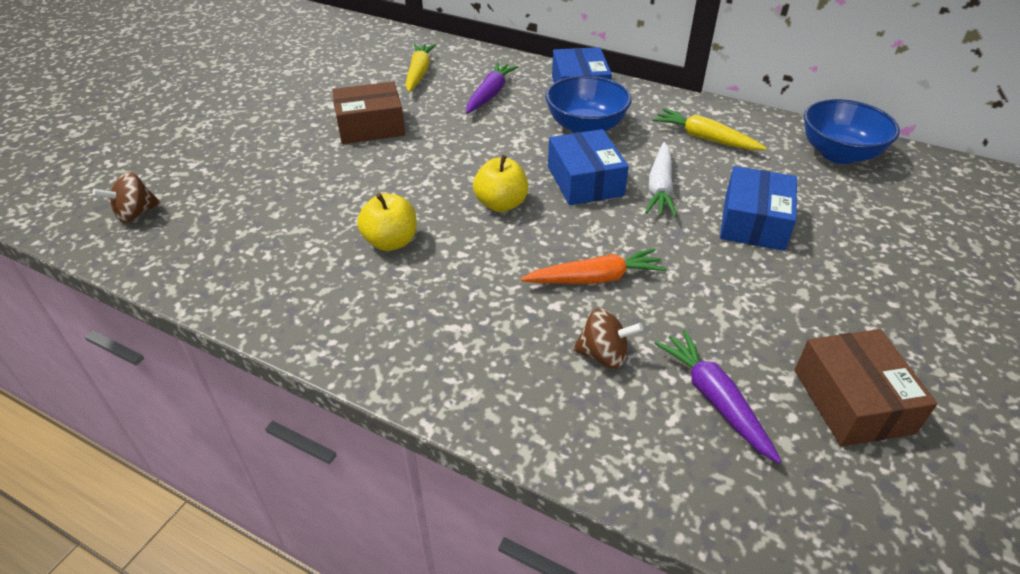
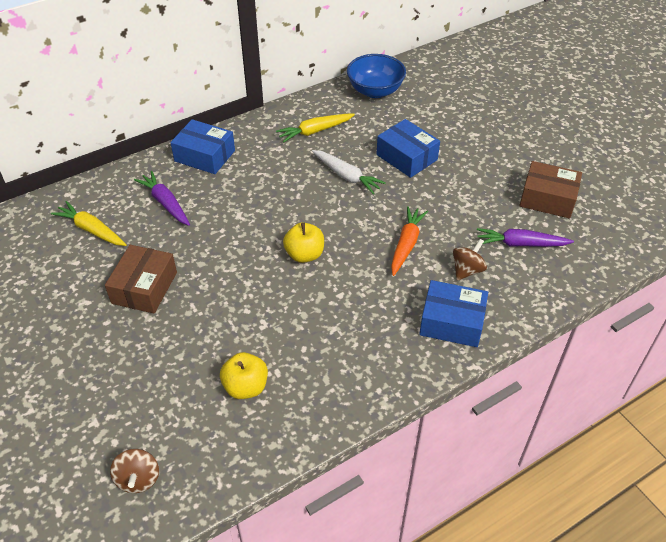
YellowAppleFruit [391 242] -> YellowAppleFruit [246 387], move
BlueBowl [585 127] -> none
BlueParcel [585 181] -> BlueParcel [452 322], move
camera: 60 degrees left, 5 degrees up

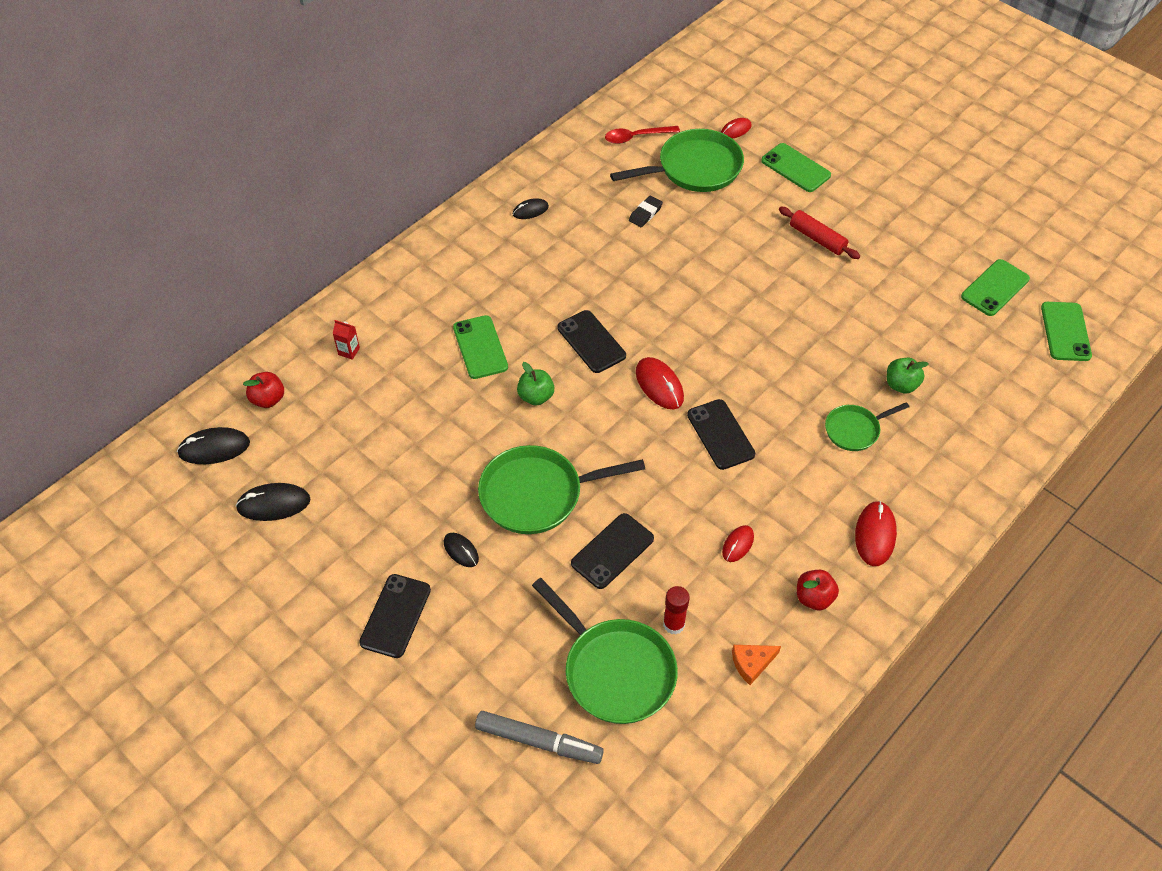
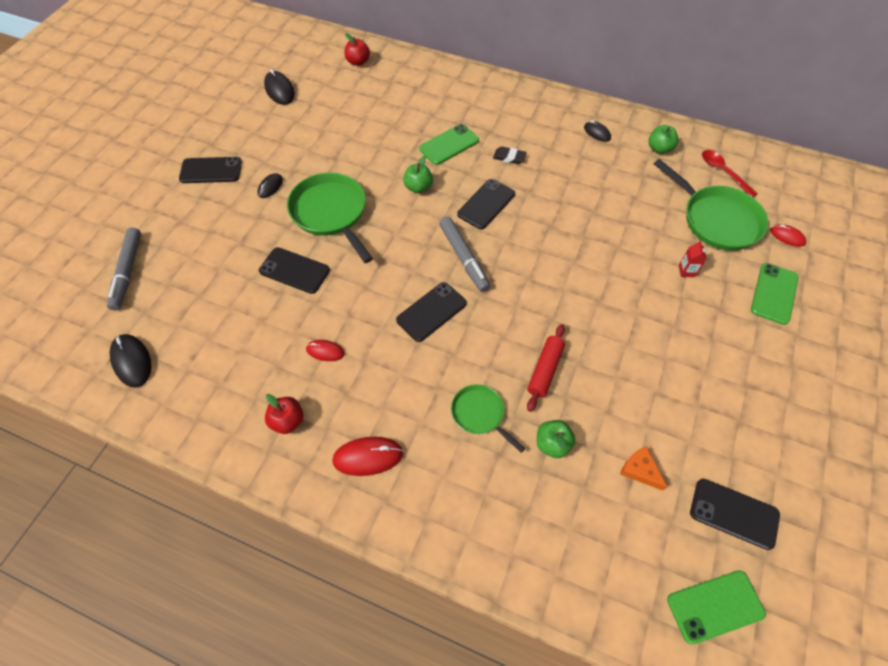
EbonyComputerMouse [214 448] -> EbonyComputerMouse [132 361], move
CrimsonMilkCarton [349 351] -> CrimsonMilkCarton [686 271], move
LeafGreenPan [615 671] -> none
EbonyPencilEraser [645 214] -> EbonyPencilEraser [509 157], move
CrimsonComputerMouse [659 385] -> GrayMarker [464 258]
CrimsonGlue [674 624] -> none
BrightOrangePieceOfCheese [752 663] -> BrightOrangePieceOfCheese [640 470], move
CrimsonRollingPin [817 239] -> CrimsonRollingPin [545 370], move
LeafGreenPhone [995 288] -> EbonyPhone [734 513]
none -> LeafGreenAppleFruit [659 149]
camera: 70 degrees right, 5 degrees up

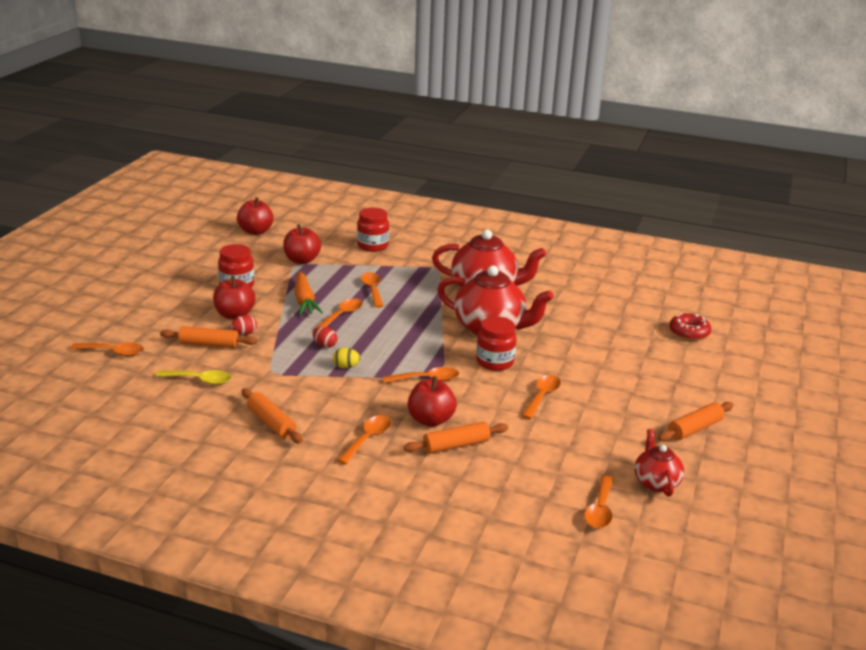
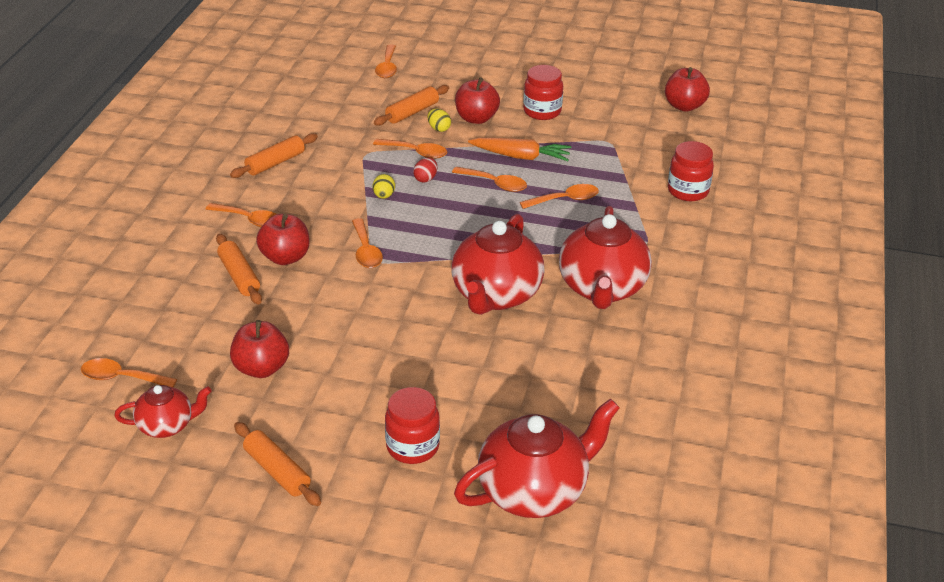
YellowTeaspoon [199 380] -> none
BrightOrangeRollingPin [209 344] -> BrightOrangeRollingPin [412 112], 45 degrees clockwise
CrimsonToyEgg [244 333] -> YellowToyEgg [439 128]
CrimsonAppleFruit [302 260] -> CrimsonAppleFruit [261 368], move
BrightOrangeToyCarrot [304 301] -> BrightOrangeToyCarrot [521 156], 150 degrees counterclockwise
CrimsonPreserveJar [495 362] -> CrimsonPreserveJar [412 447], move
BrightOrangeTeaspoon [542 397] -> BrightOrangeTeaspoon [415 152], move
CrimsonDoughnut [689 333] -> CrimsonTeaPot [534 491]
camera: 85 degrees right, 10 degrees up

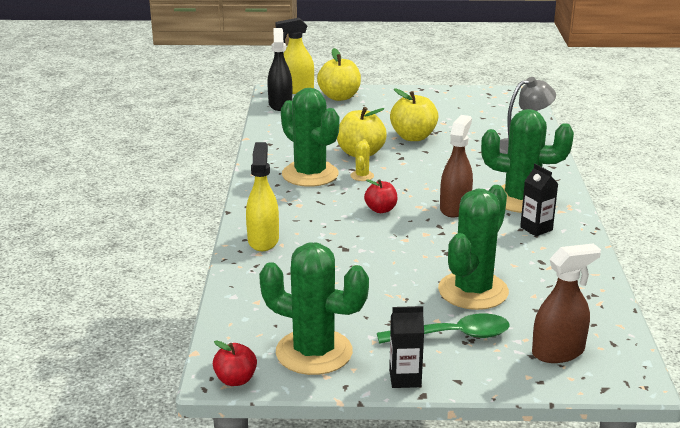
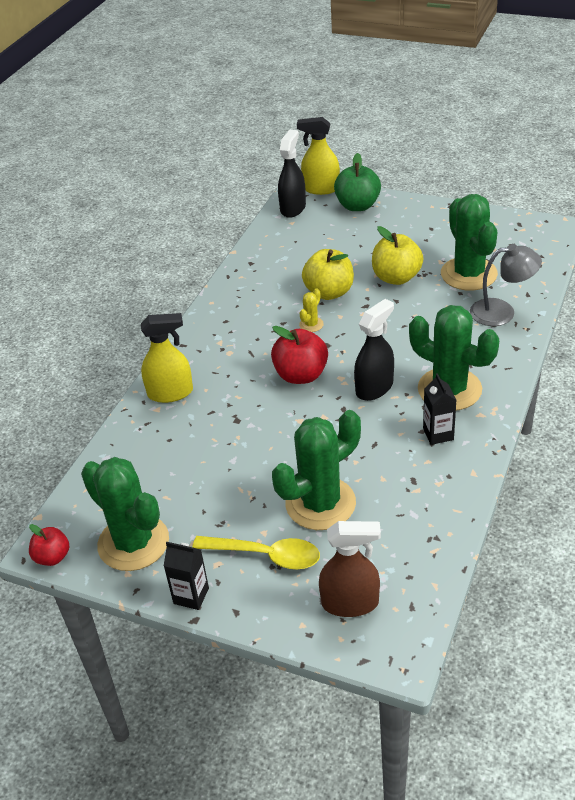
YellowSprayBottle [263 240] -> YellowSprayBottle [170 393], 60 degrees clockwise
LeafGreenPricklyPlant [310 174] -> LeafGreenPricklyPlant [468 274], move
YellowAppleFruit [339 97] -> LeafGreenAppleFruit [357 206]
CrimsonAppleFruit [381 210] -> CrimsonAppleFruit [301 375], x1.67
LeafGreenTeaspoon [453 335] -> YellowTeaspoon [266 555]
DarkBrownSprayBottle [455 208] -> EbonySprayBottle [374 387]
camera: 25 degrees right, 15 degrees up

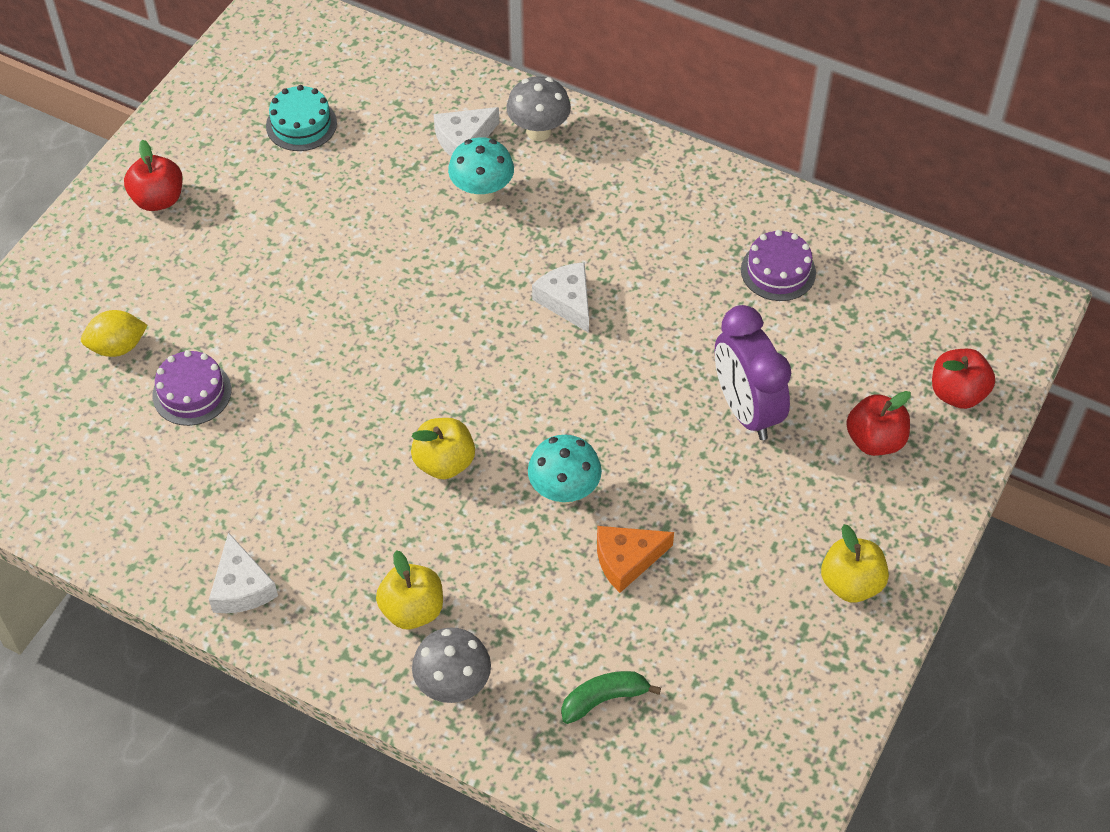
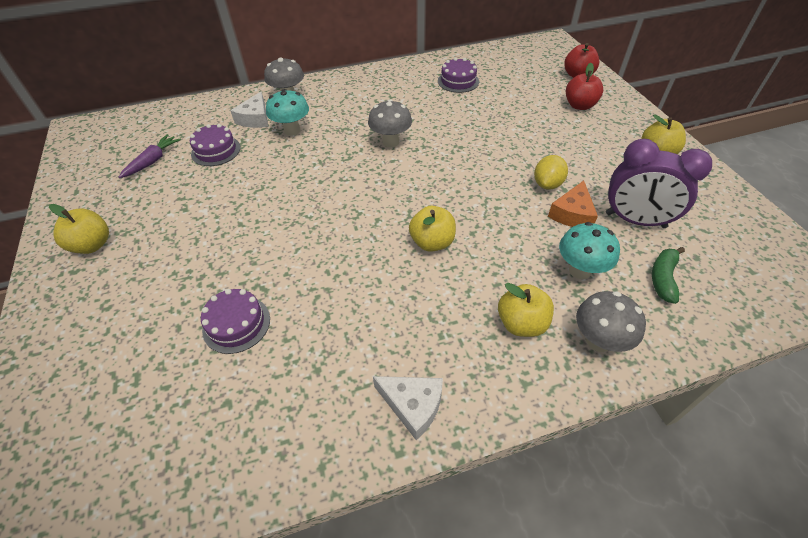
YellowToyLemon [118 347] -> YellowToyLemon [547 184], move
CrimsonAppleFruit [158 199] -> YellowAppleFruit [92 245]
TurquoiseGateau [301 124] -> PurpleToyCarrot [153 161]
TurquoiseMushroom [564 492] -> TurquoiseMushroom [579 270], move
SnowWhitePieceOfCheese [567 301] -> GrayMushroom [390 142]
PurpleAlarmClock [746 410] -> PurpleAlarmClock [635 220], move
none -> PurpleGateau [216 151]
camera: 45 degrees left, 5 degrees down

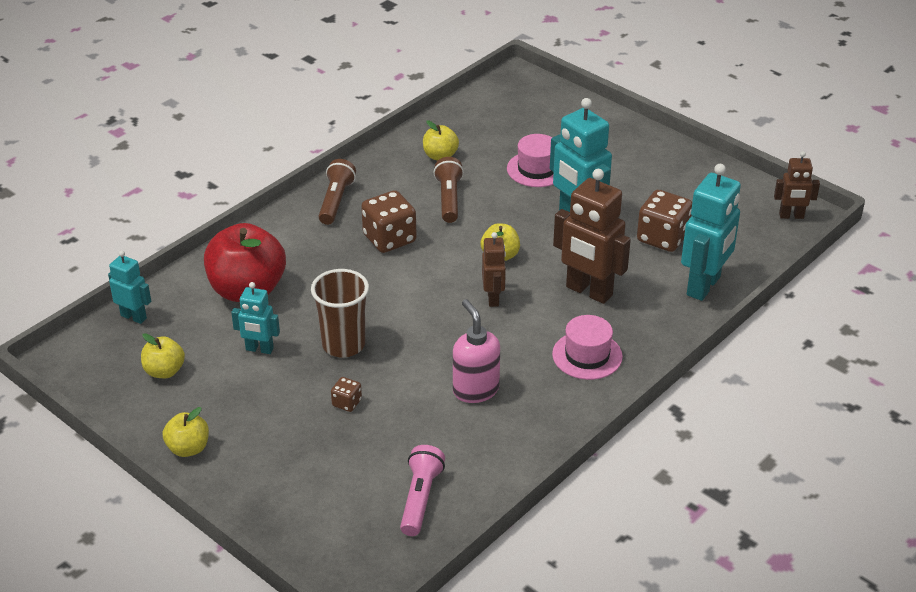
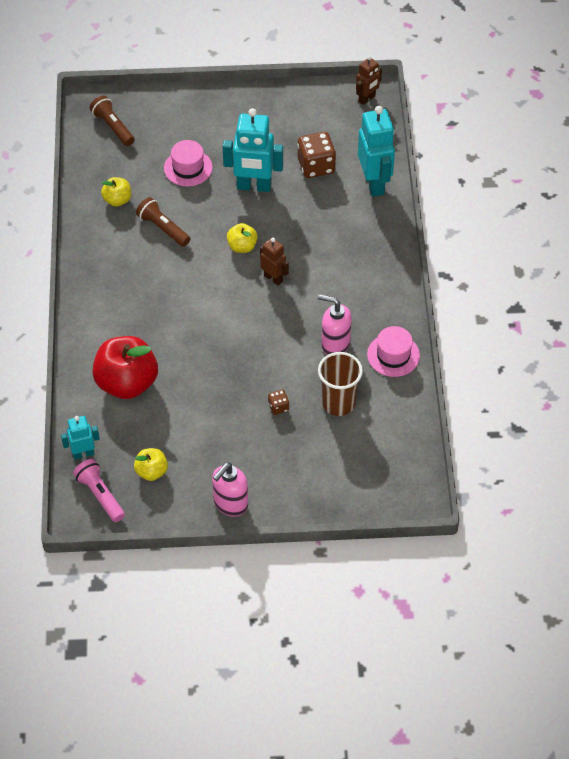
YellowAppleFruit [188 448] -> RosePinkSoapPump [230 504]
TurquoiseToyRobot [259 349] -> none
DarkBrownBeaker [343 345] -> DarkBrownBeaker [338 403], move
DarkBrownPocketTorch [336 201] -> DarkBrownPocketTorch [113 127], move
DarkBrownDice [389 239] -> none
RosePinkPocketTorch [420 498] -> RosePinkPocketTorch [100 495], move
RosePinkTallHat [587 355] -> RosePinkTallHat [393 355], move
DarkBrownToyRobot [588 291] -> none
camera: 45 degrees left, 15 degrees up

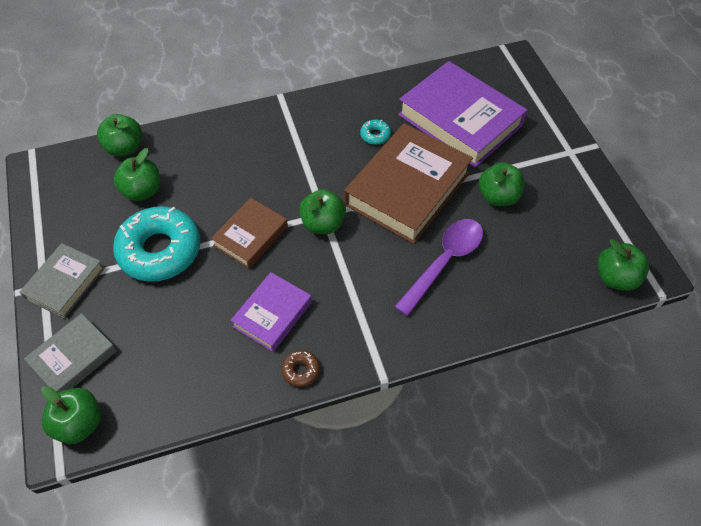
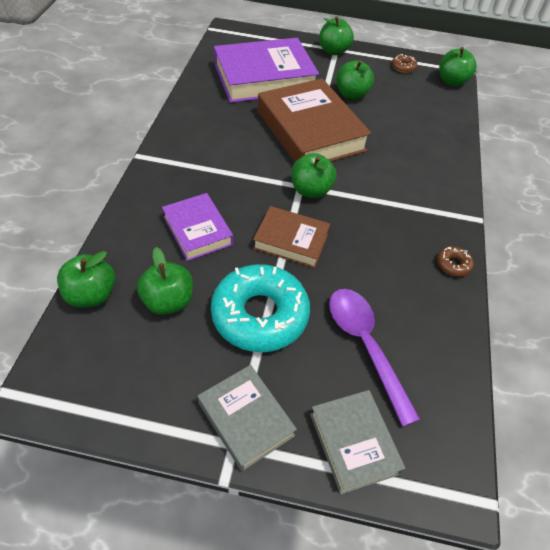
LeafGreenAppleFruit [79 423] -> LeafGreenAppleFruit [333 51], move
DarkBrownHardcover [251 236] -> DarkBrownHardcover [291 240], 45 degrees counterclockwise
PurpleHardcover [272 314] -> PurpleHardcover [197 230], move
TurquoiseDoughnut [375 135] -> none
PurpleTeaspoon [444 262] -> PurpleTeaspoon [365 346], move
none -> DarkBrownDoughnut [403 67]
camera: 65 degrees left, 5 degrees down

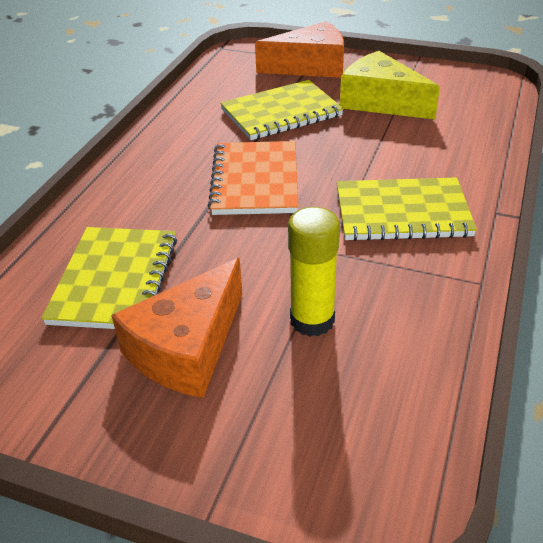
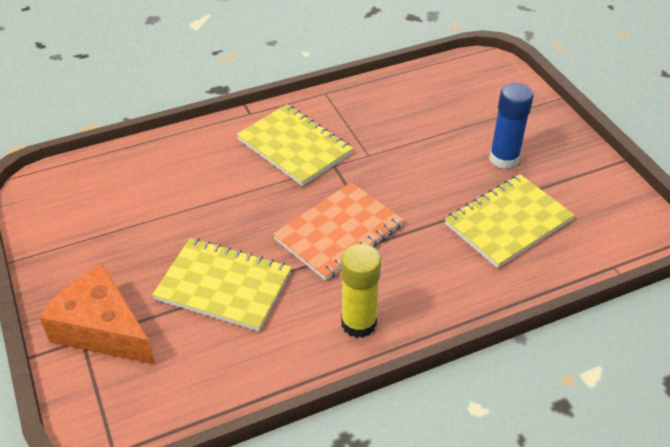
BrightOrangePieceOfCheese [187 348] -> BlueGlue [504 159]
YellowGlue [312 320] -> YellowGlue [358 323], move
YellowPieceOfCheese [380 101] -> none
camera: 135 degrees left, 5 degrees up

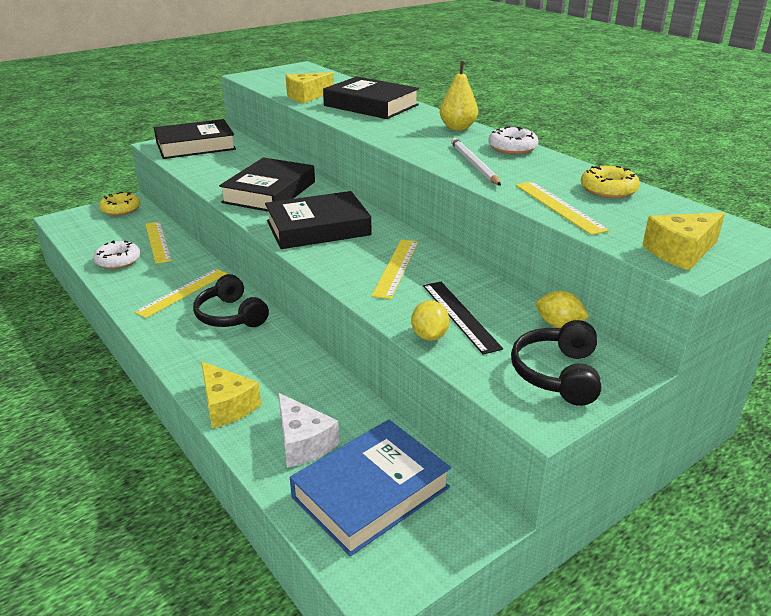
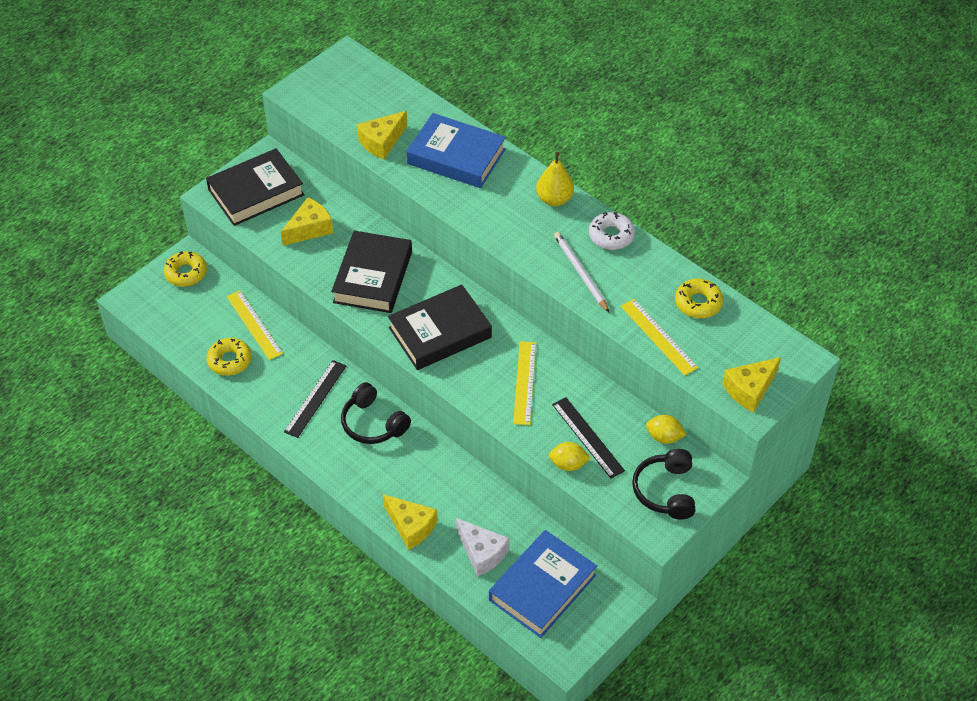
SnowWhiteDoughnut [118 261] -> YellowDoughnut [229 360]
YellowMeasuringStick [183 292] -> EbonyMeasuringStick [315 398]
EbonyHardcover [371 105] -> BlueHardcover [456 156]
YellowToyLemon [429 336] -> YellowToyLemon [568 464], 75 degrees counterclockwise
none -> YellowPieceOfCheese [310 229]
camera: 10 degrees left, 20 degrees up

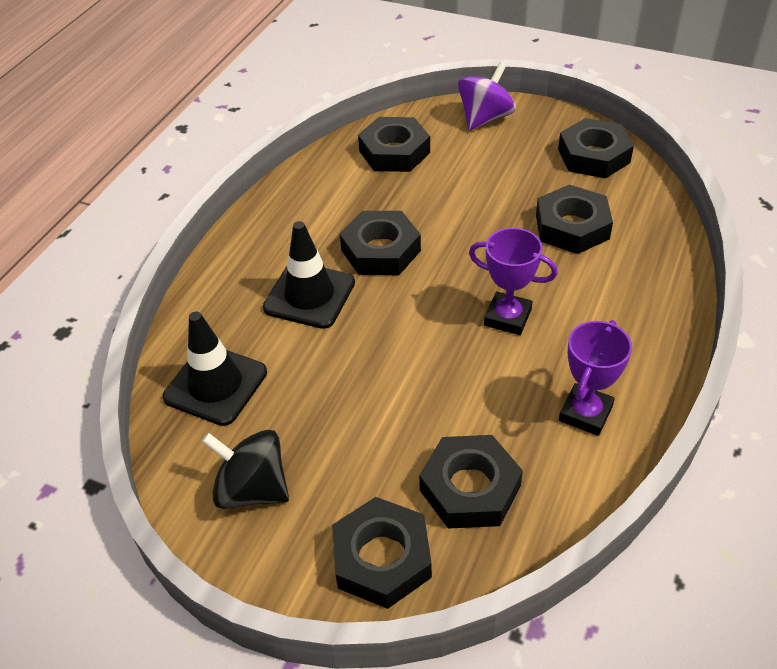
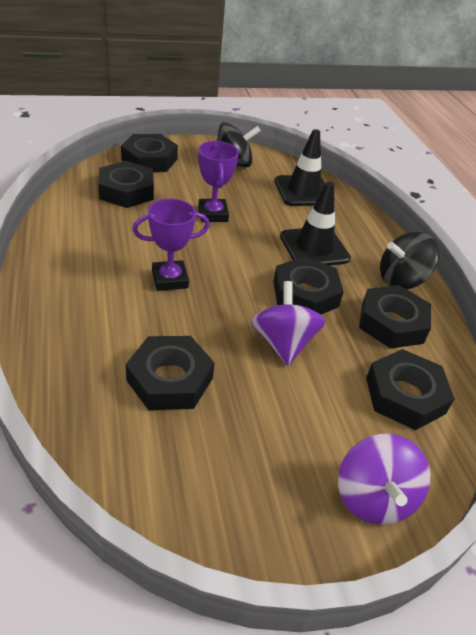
EbonyNut [593 156] -> EbonyNut [392 323], move
PurpleAwardCup [585 413] -> PurpleAwardCup [213 214], move
none -> PurpleToyTop [283 343]
none -> EbonyToyTop [401 280]
camera: 135 degrees right, 5 degrees down

